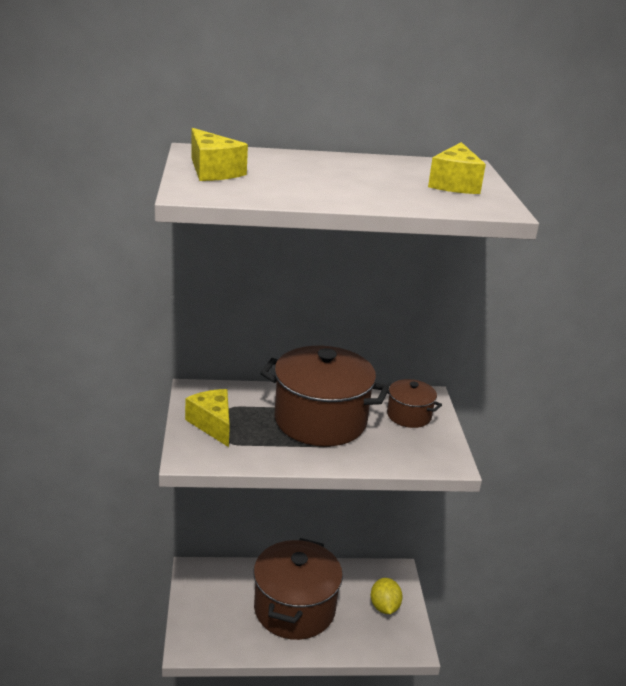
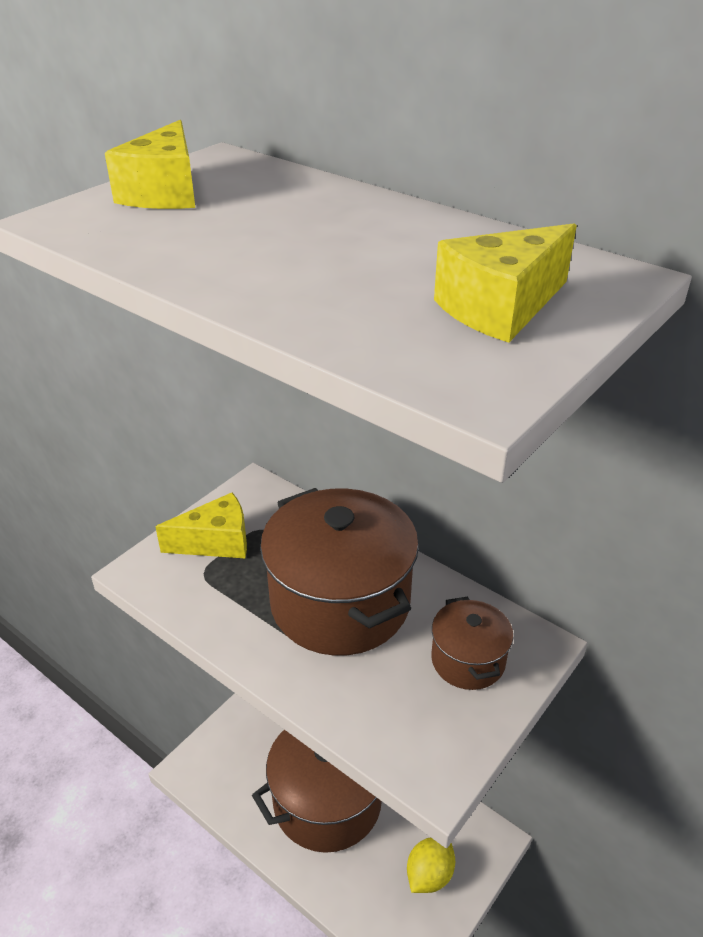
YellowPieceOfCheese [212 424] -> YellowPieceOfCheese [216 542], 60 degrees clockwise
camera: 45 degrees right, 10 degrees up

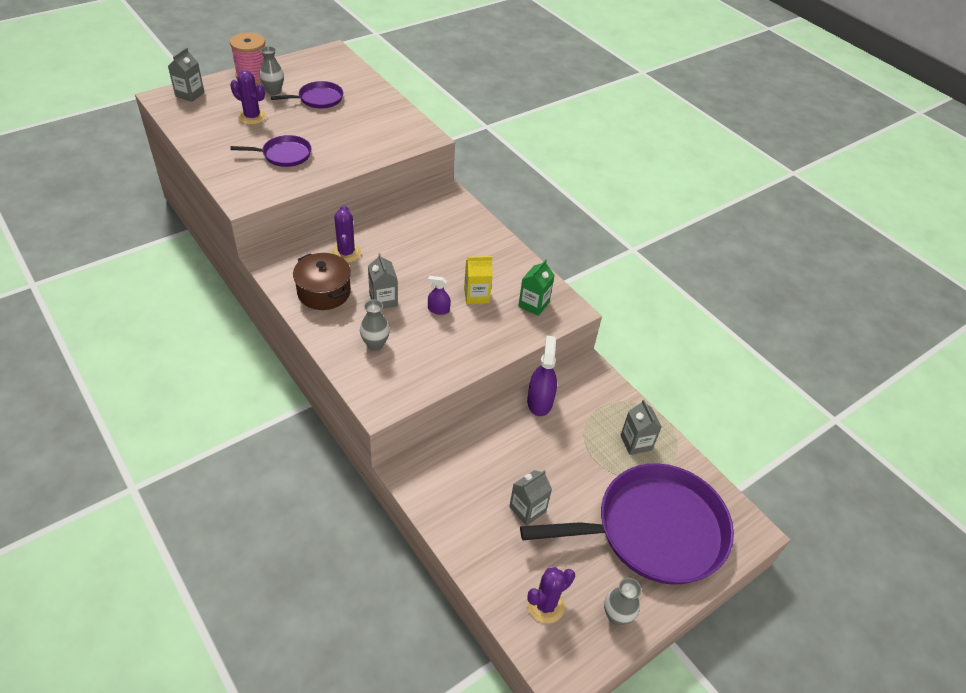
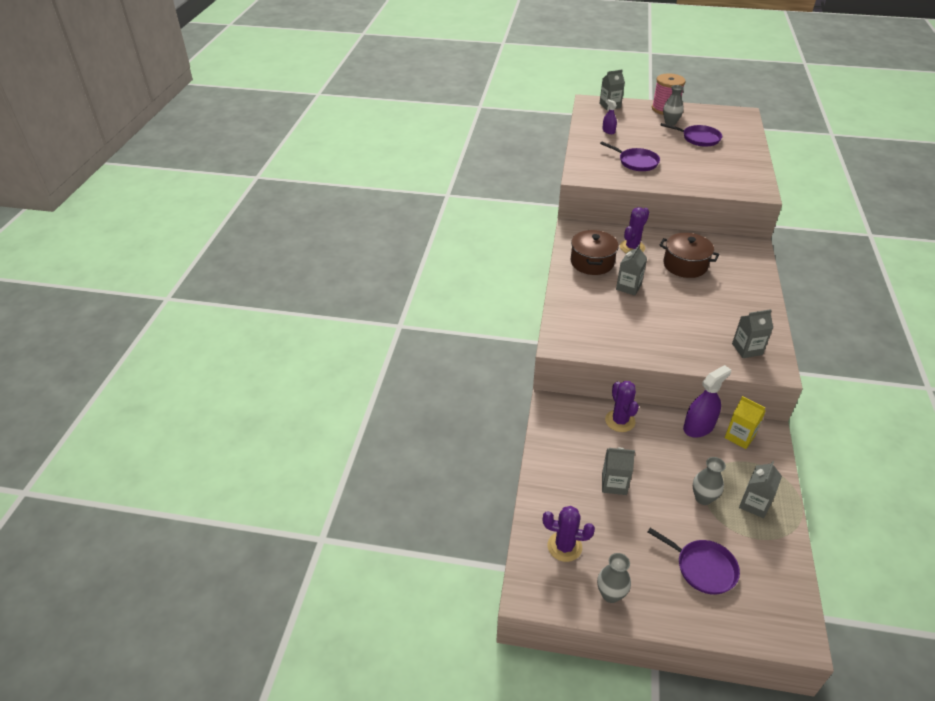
PurplePricklyPlant [252 117] -> PurplePricklyPlant [620 421], move
GrayVase [375 344] -> GrayVase [703 498], move
PurpleSprayBottle [438 309] -> PurpleSprayBottle [608 131], move
YellowMilkCarton [476 295] -> YellowMilkCarton [739 436], move
LeafGreenMilkCarton [533 304] -> GrayMilkCarton [747 349]
PurplePan [653 530] -> PurplePan [703 568], x0.45
none -> DarkBrownCookingPot [685 265]
camera: 50 degrees right, 5 degrees down

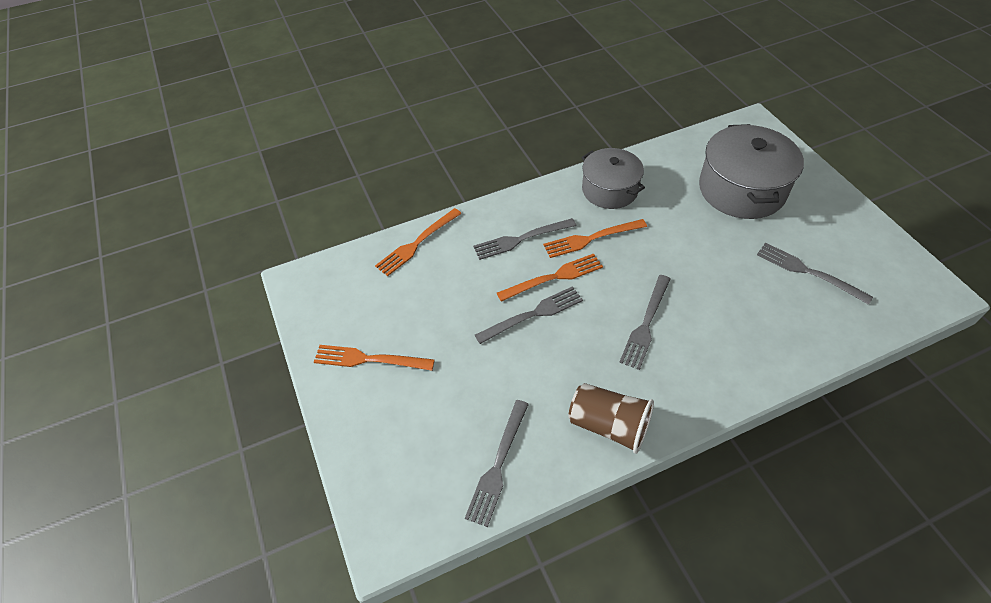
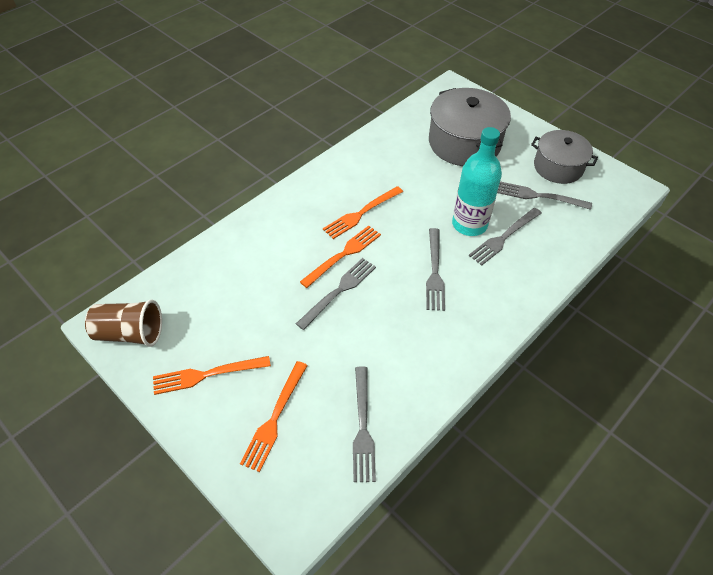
BrightOrangeTableFork [416 244] -> BrightOrangeTableFork [274 419], move
GrayTableFork [520 240] -> GrayTableFork [503 238], move
DarkBrownBeaker [609 425] -> DarkBrownBeaker [130 333], move
GrayCookingPot [609 190] -> GrayCookingPot [558 167], move
none -> TurquoiseFlask [469 224]
camera: 25 degrees left, 0 degrees up

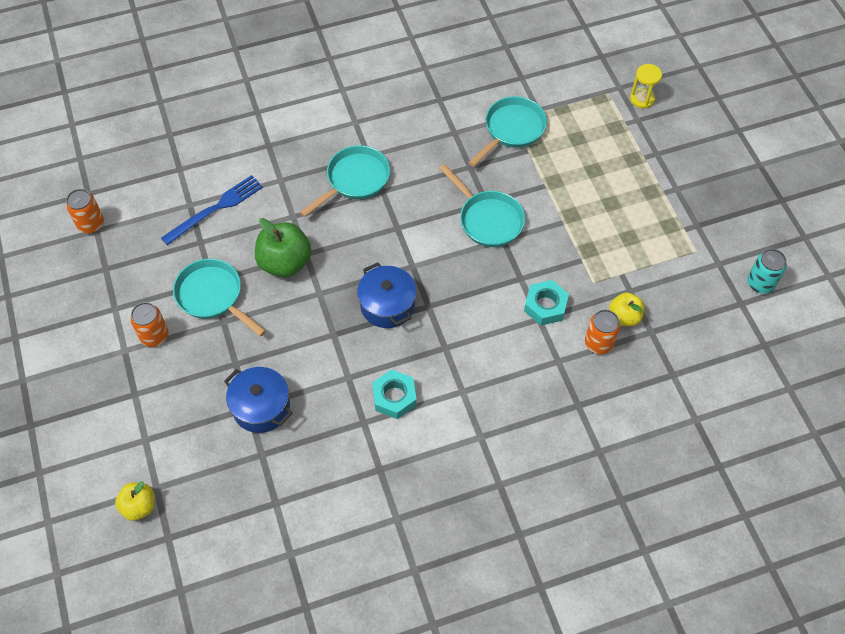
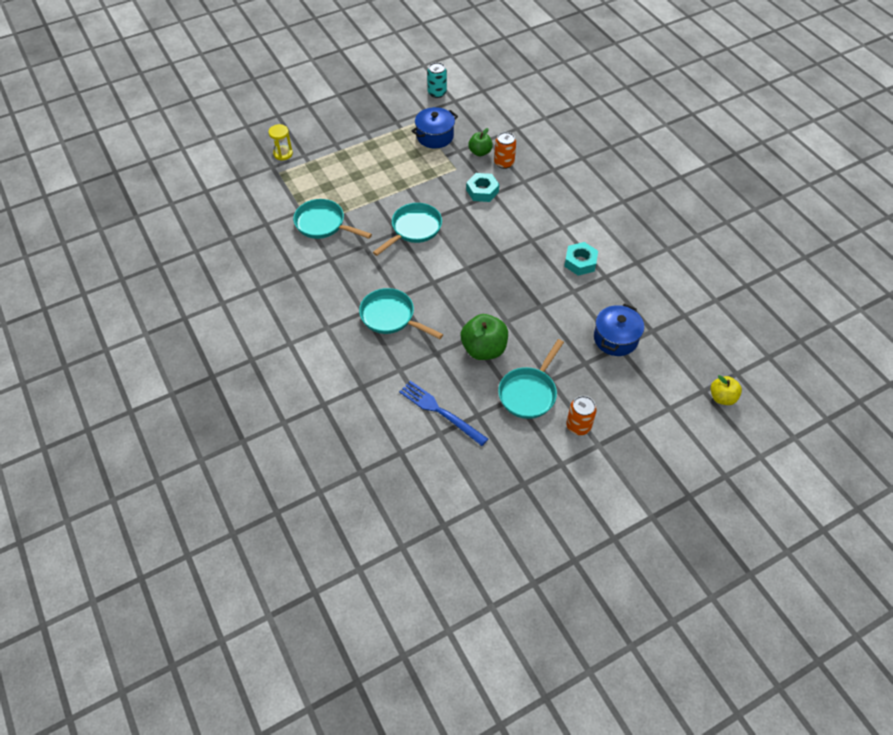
BrightOrangeTin [91 224] -> none
BlueCookingPot [387 305] -> BlueCookingPot [435 136], move
YellowAppleFruit [624 317] -> LeafGreenAppleFruit [480 152]
camera: 100 degrees left, 5 degrees down

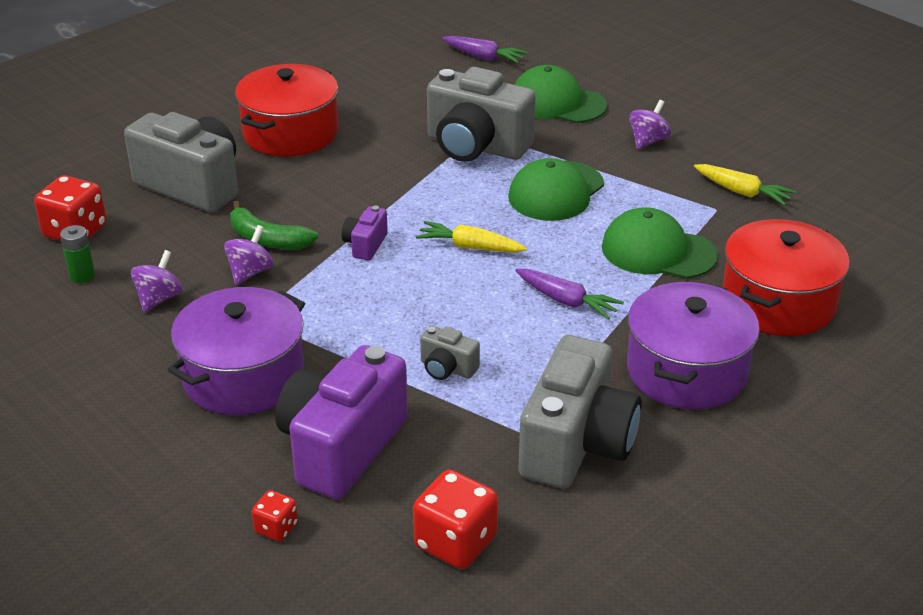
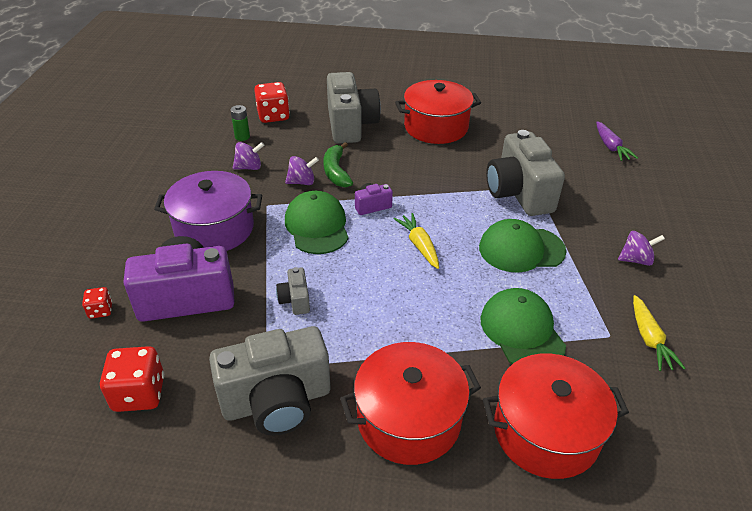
LeafGreenCap [557 103] -> LeafGreenCap [317 226], move
PurpleToyCarrot [566 301] -> none
PurpleCookingPot [686 371] -> CrimsonCookingPot [408 419]
camera: 50 degrees right, 5 degrees up

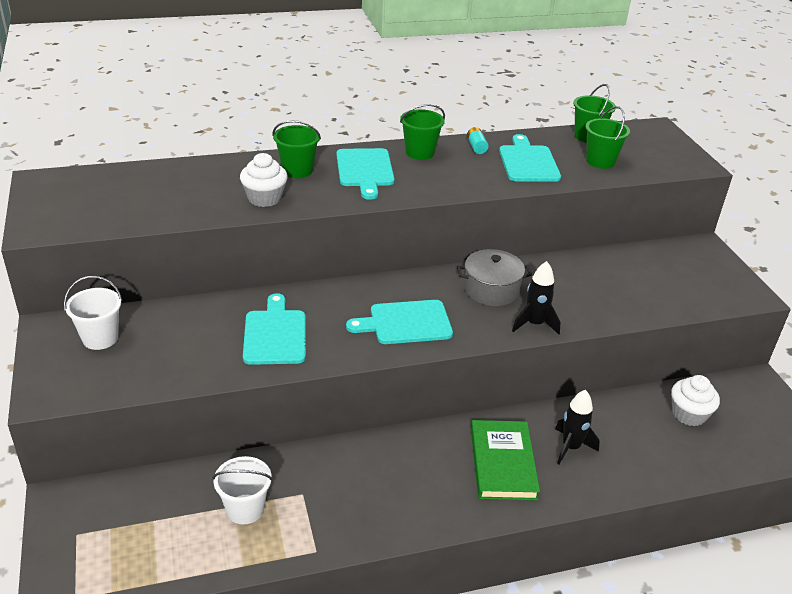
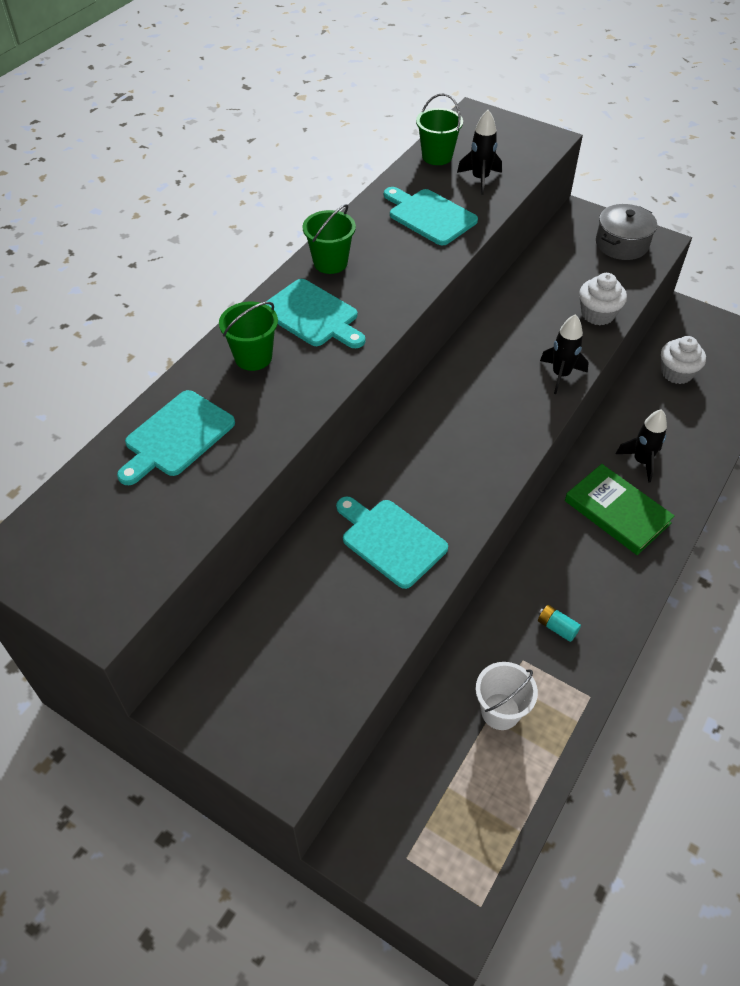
SnowWhitePail [100 338] -> none
SnowWhiteCupcake [264 198] -> SnowWhiteCupcake [597 314], move
TurquoiseChoppingBoard [406 323] -> TurquoiseChoppingBoard [176 436], move
GrayCookingPot [491 290] -> GrayCookingPot [621 244], move
TurquoiseBattery [476 147] -> TurquoiseBattery [557 627], move
LeafGreenPail [600 161] -> EbonyRocket [480 179]
camera: 40 degrees left, 15 degrees up

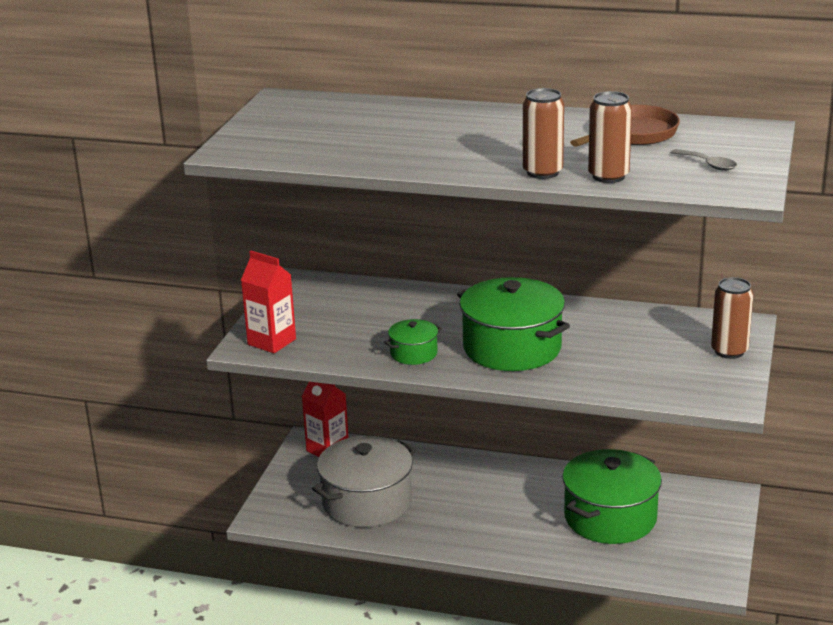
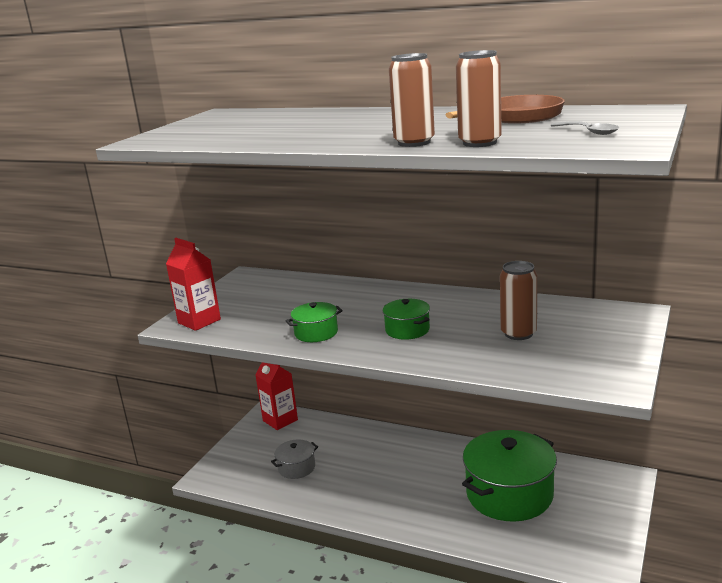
GrayCookingPot [367 502] -> GrayCookingPot [296 468], x0.48
LeafGreenCookingPot [512 348] -> LeafGreenCookingPot [407 330], x0.48
DarkBrownTin [729 351] -> DarkBrownTin [518 333], move
camera: 10 degrees right, 5 degrees down

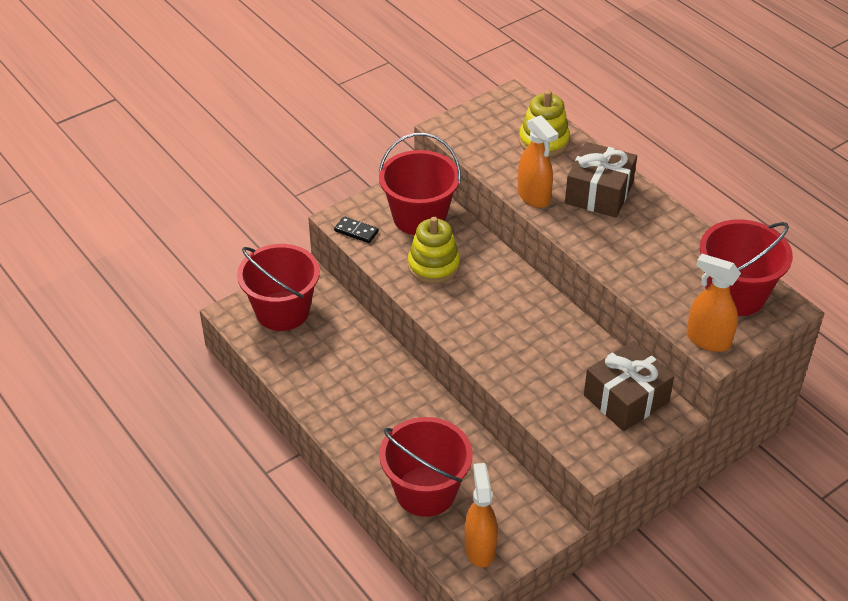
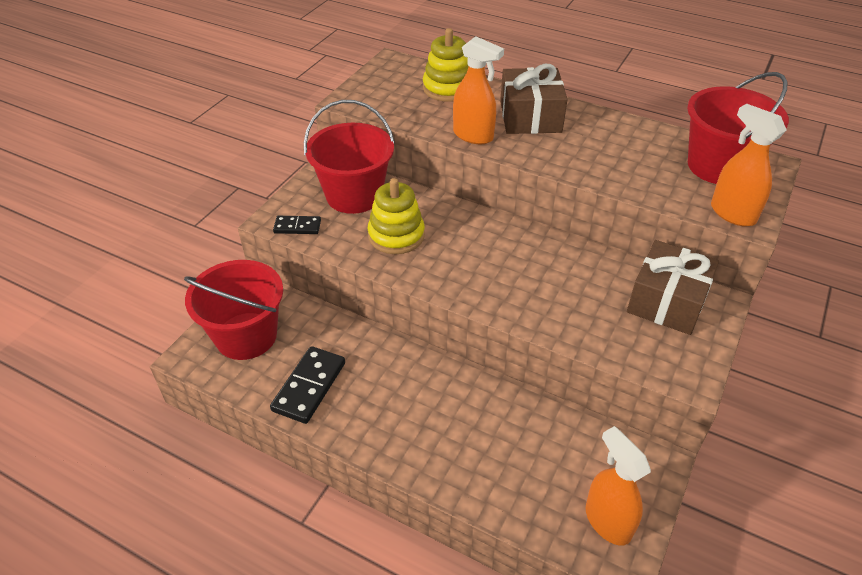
CrimsonPail [425 491] -> none
BrightOrangeSprayBottle [707 340] -> BrightOrangeSprayBottle [732 213], 45 degrees clockwise
none -> EbonyDominoPiece [309 386]
camera: 25 degrees left, 0 degrees up

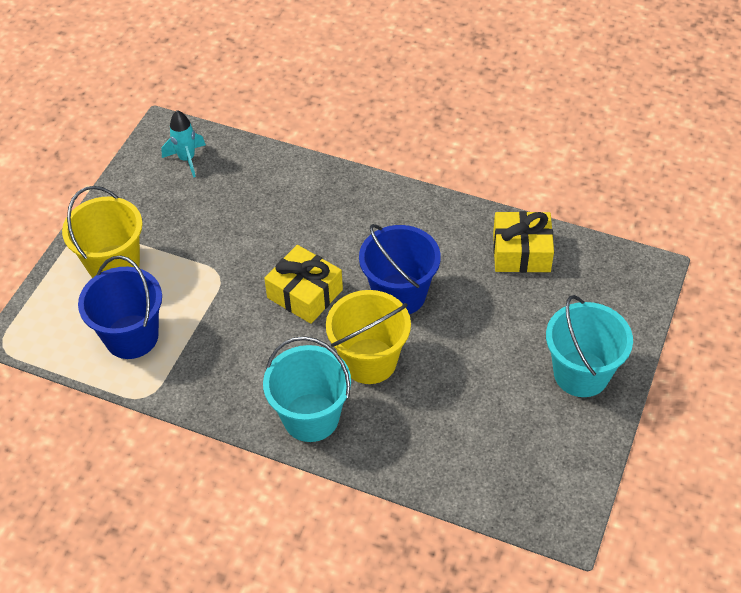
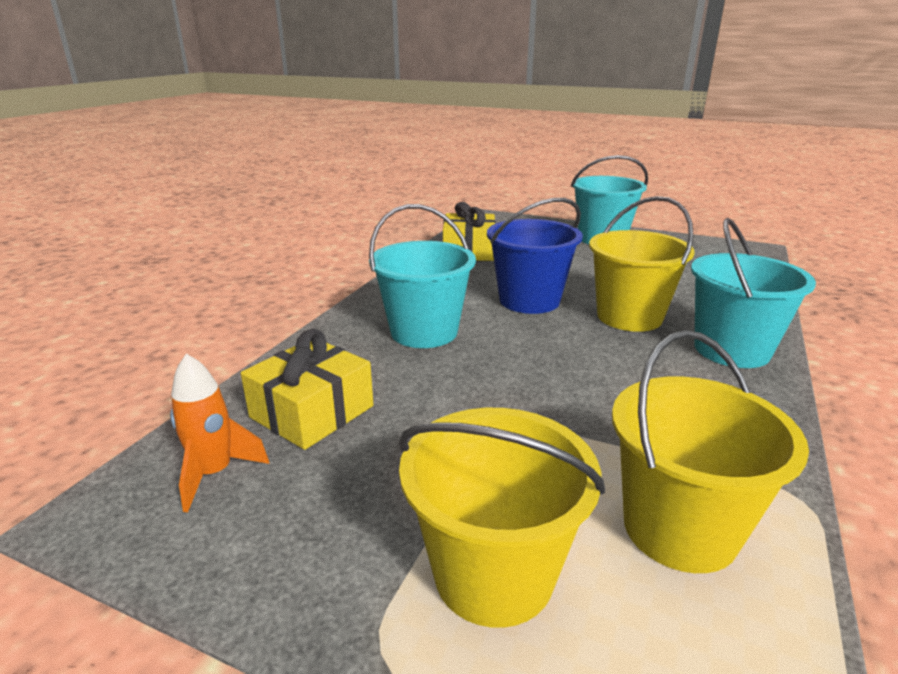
BluePail [131 337] -> YellowPail [679 528]
TurquoiseRocket [187 159] -> BrightOrangeRocket [214 474]
YellowWrappedGift [305 294] -> YellowWrappedGift [312 412], move
none -> TurquoisePail [424 332]
camera: 90 degrees left, 25 degrees down

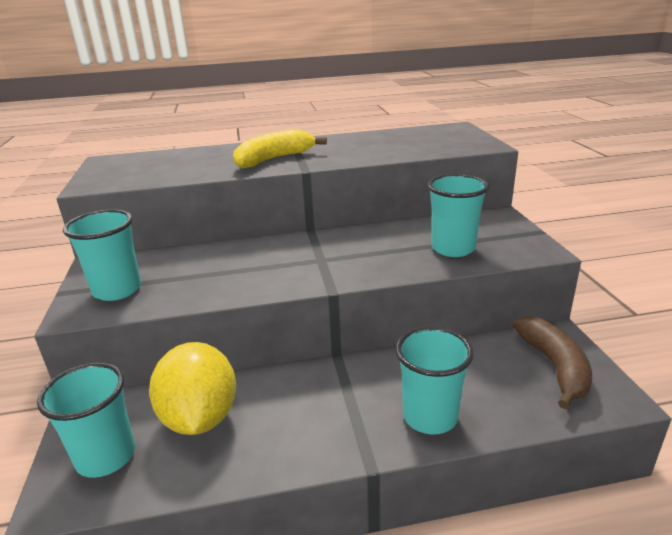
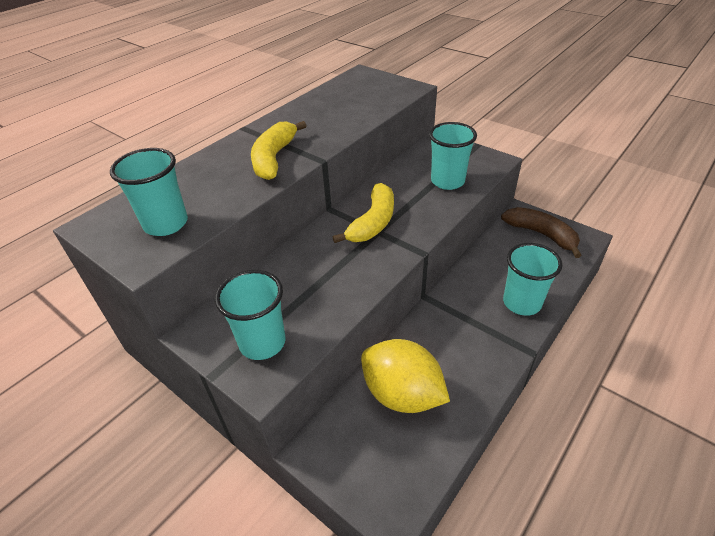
TurquoiseBeaker [106 456] -> TurquoiseBeaker [166 224], move
none -> YellowToyBanana [373 222]
camera: 40 degrees left, 15 degrees up

